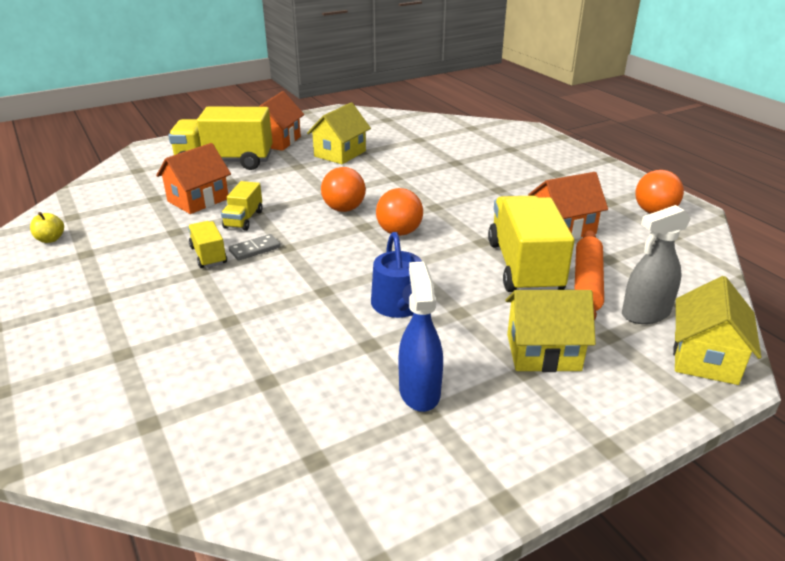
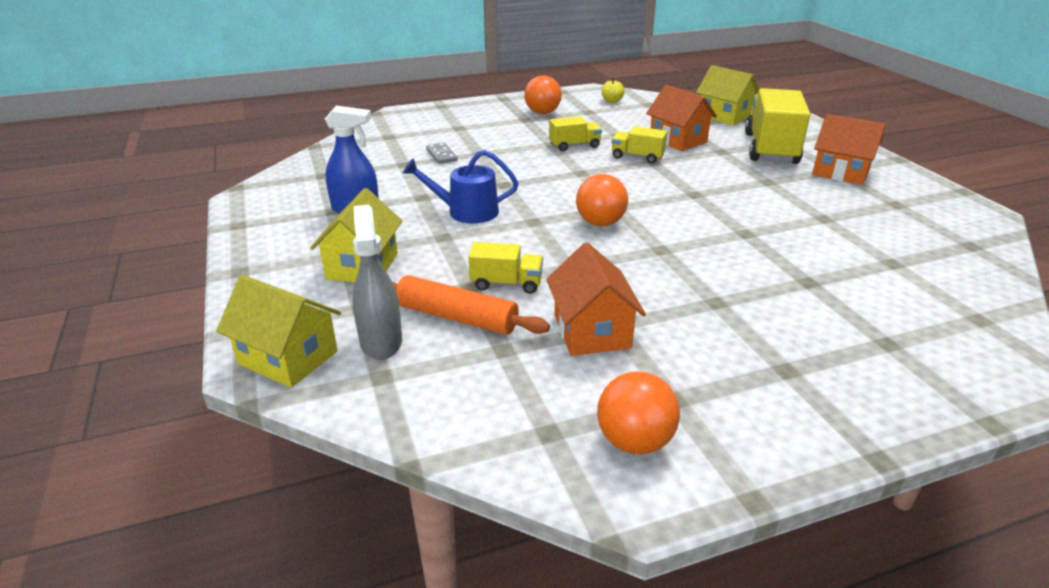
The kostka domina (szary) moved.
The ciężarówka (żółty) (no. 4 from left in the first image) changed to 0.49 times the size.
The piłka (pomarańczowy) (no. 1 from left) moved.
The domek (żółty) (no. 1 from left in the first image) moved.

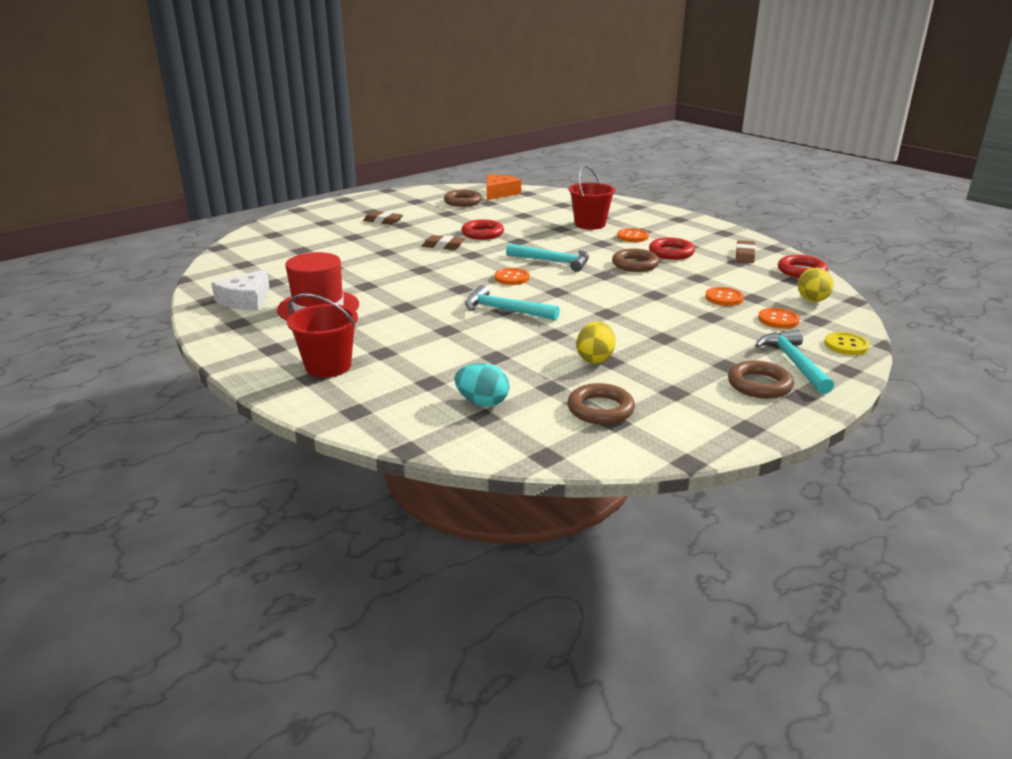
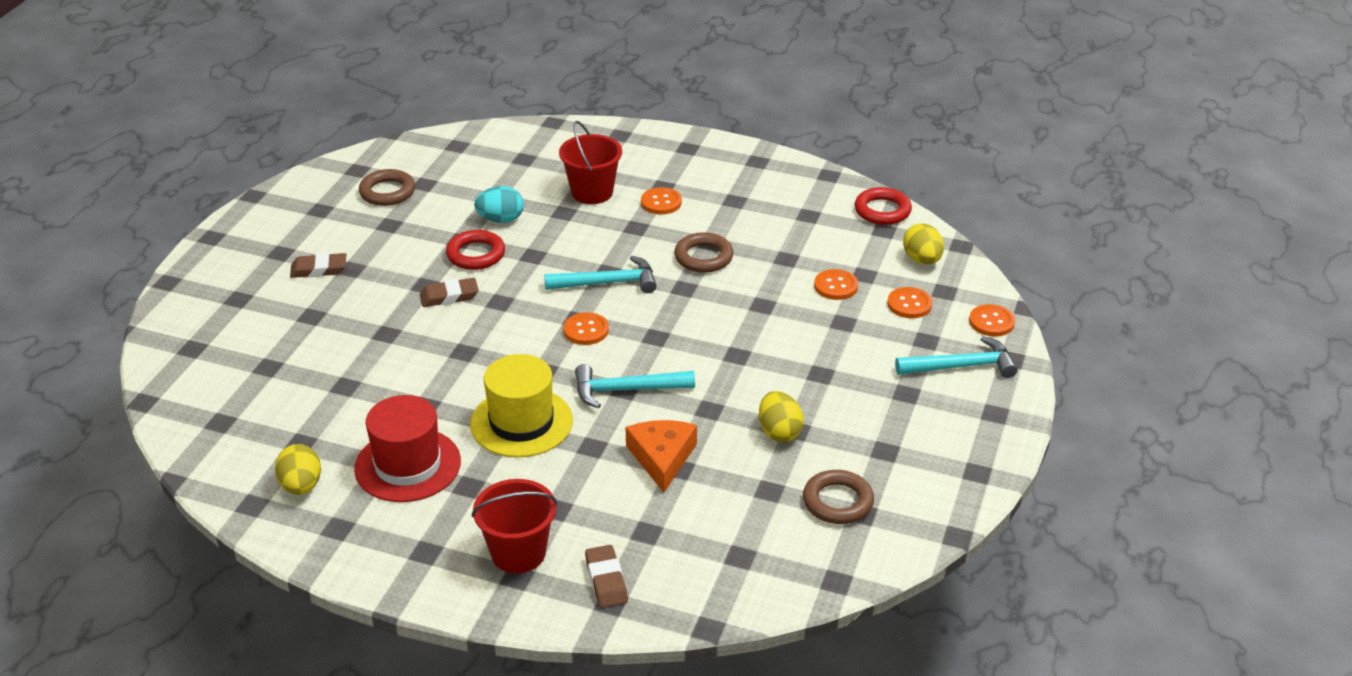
The ser (biały) was replaced by the jajko (żółty) (no. 1 from left).
The kapelusz (żółty) appeared.
The jajko (turkusowy) moved.
The gumka do mazania (brązowy) (no. 3 from left) moved.
The ser (pomarańczowy) moved.
The młotek (turkusowy) (no. 3 from left) turned 120 degrees clockwise.
The guzik (żółty) became the guzik (pomarańczowy) (no. 5 from left).
The pierścień (czerwony) (no. 2 from left) disappeared.
The pierścień (brązowy) (no. 4 from left) disappeared.

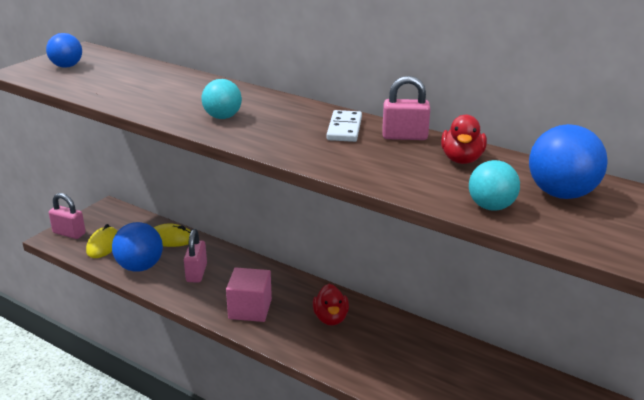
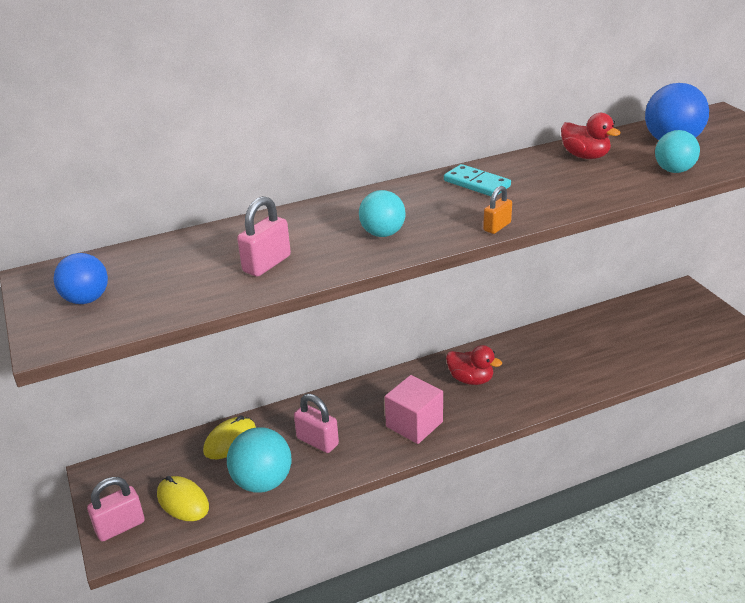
The piłka (niebieski) (no. 2 from left) became the piłka (turkusowy) (no. 1 from left).
The kłódka (różowy) (no. 3 from left in the first image) moved.
The kostka domina (biały) became the kostka domina (turkusowy).
The kłódka (pomarańczowy) appeared.

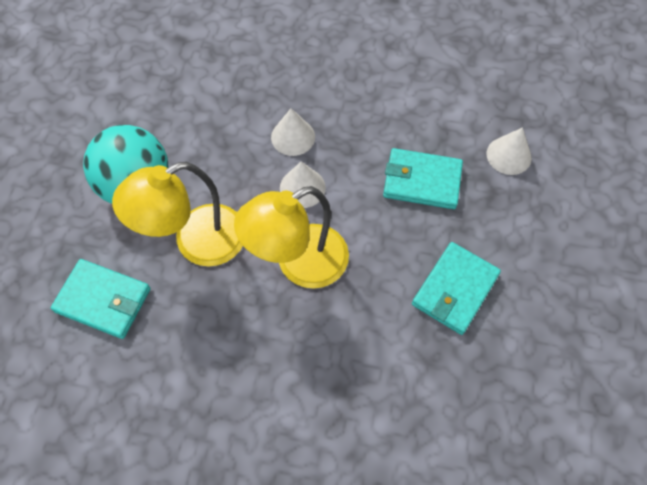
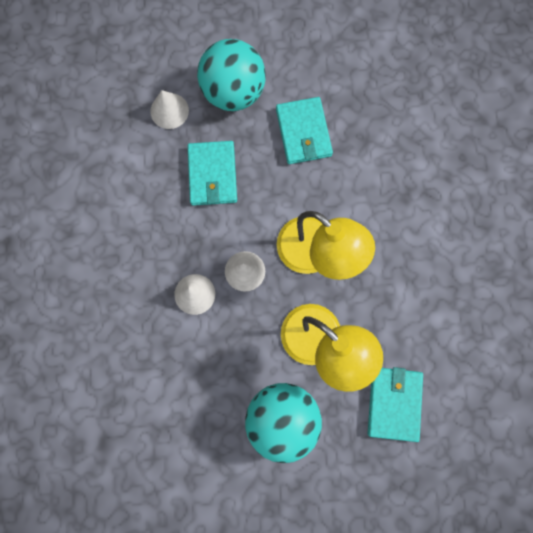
The piłka (turkusowy) (no. 1 from left) appeared.
The portfel (turkusowy) (no. 3 from left in the first image) turned 60 degrees clockwise.

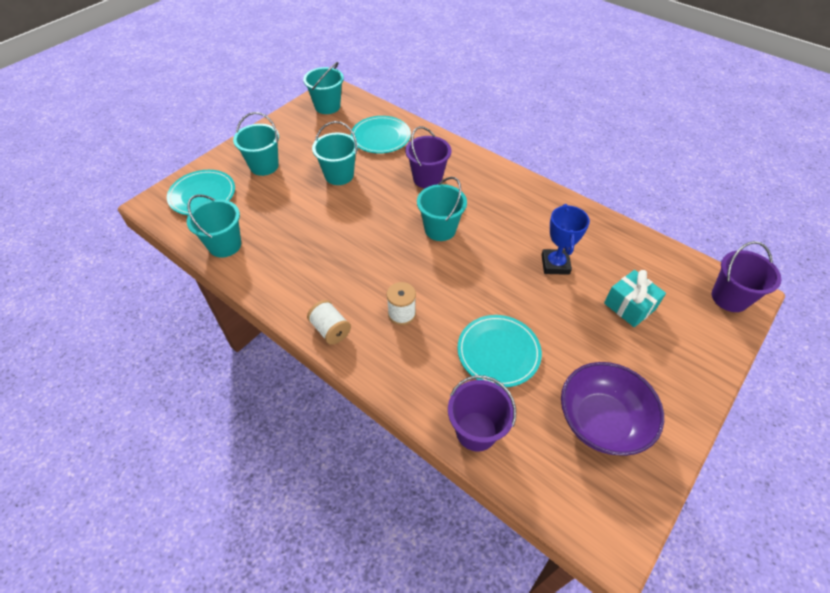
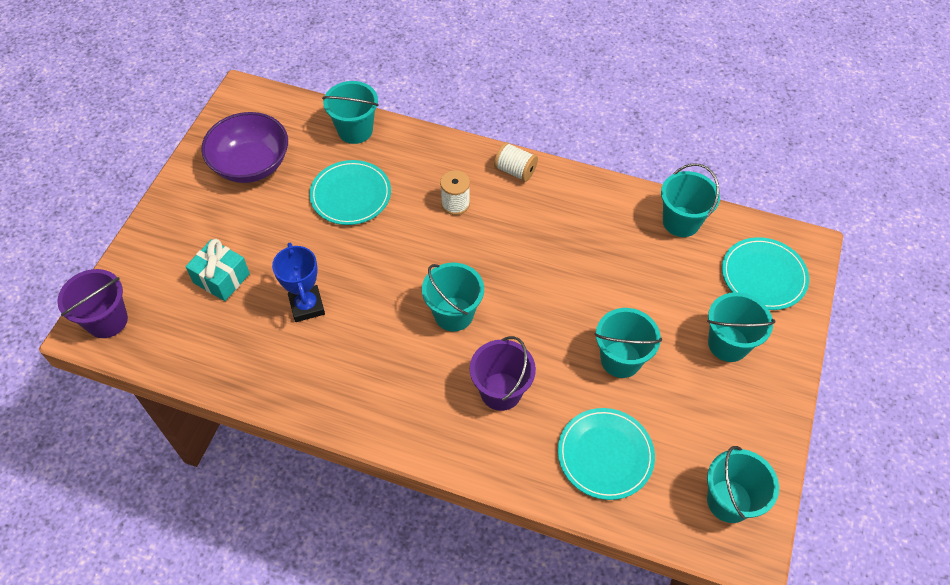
The wiadro (fioletowy) (no. 2 from left) became the wiadro (turkusowy) (no. 1 from left).

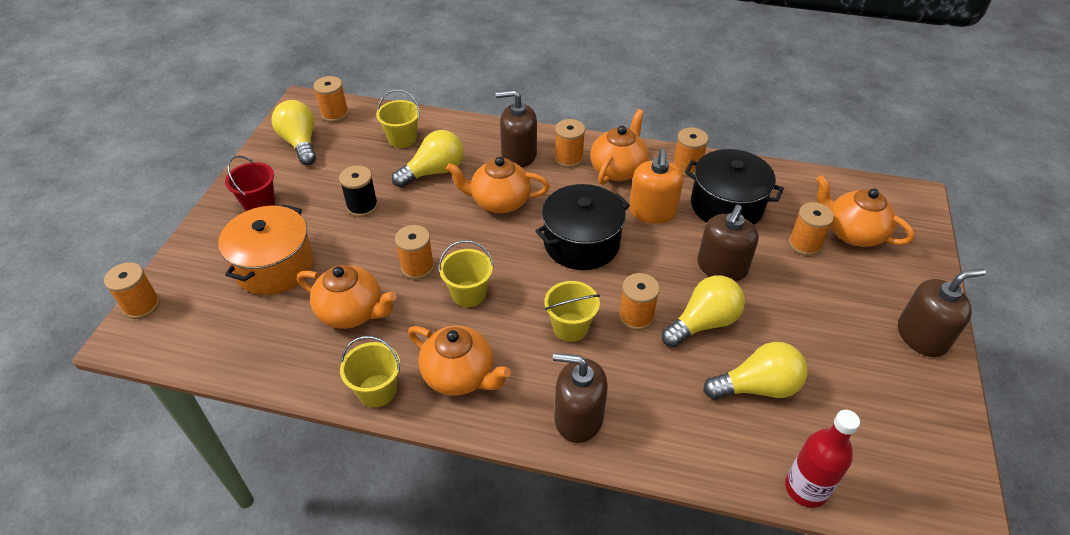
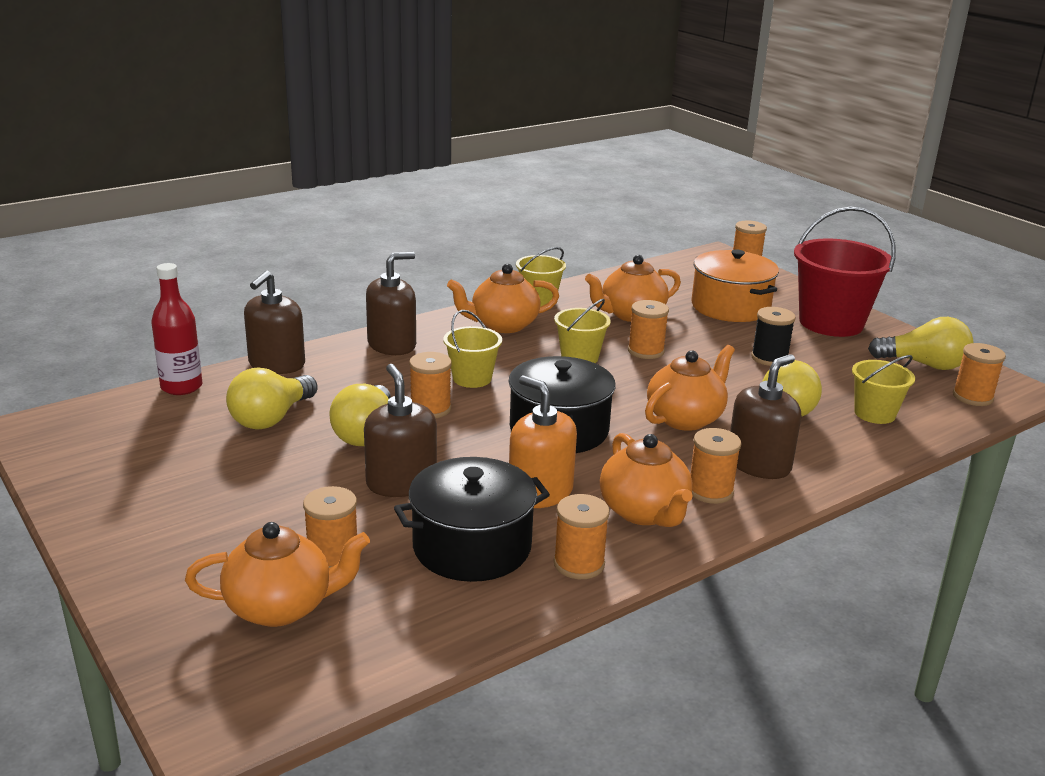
The dozownik mydła (brązowy) (no. 4 from left in the first image) moved.
The wiadro (czerwony) changed to 1.85 times the size.

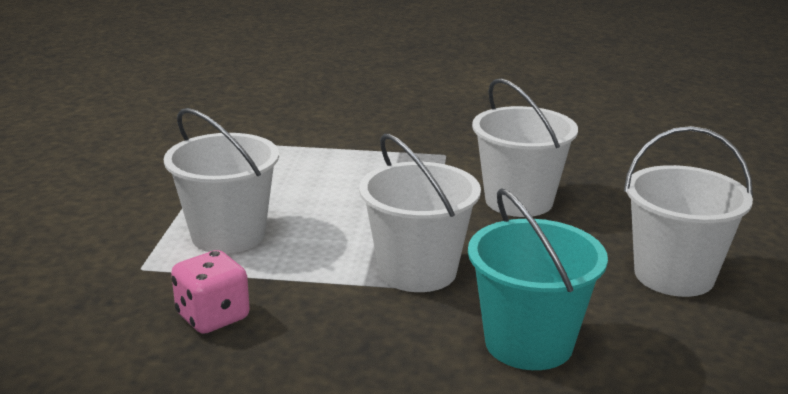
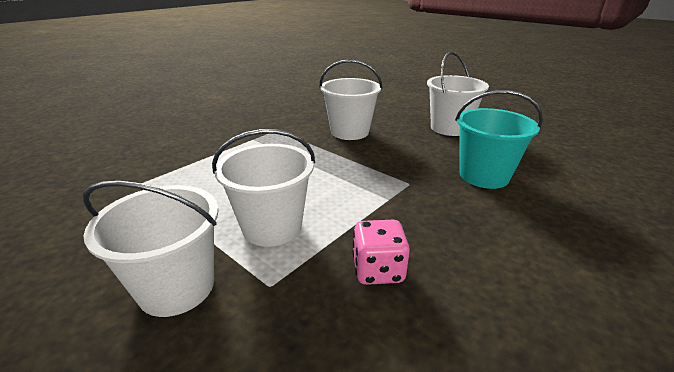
The wiadro (biały) (no. 2 from left in the first image) moved.

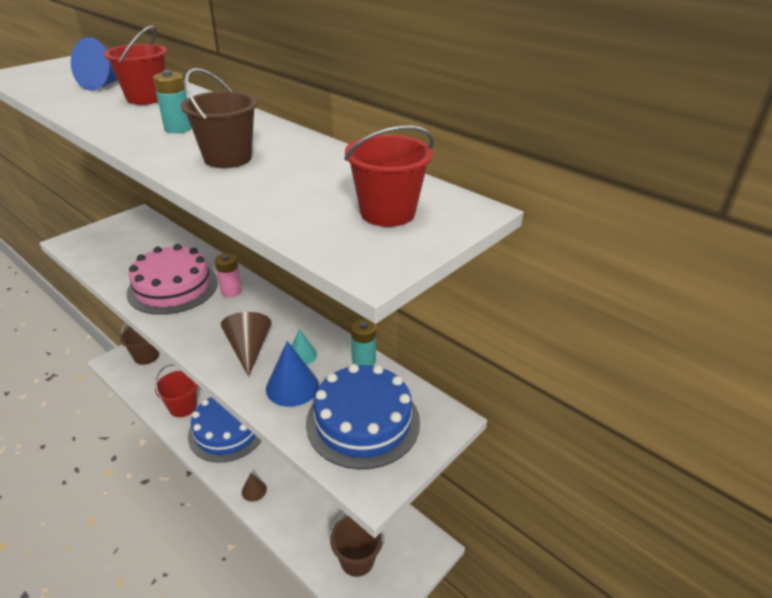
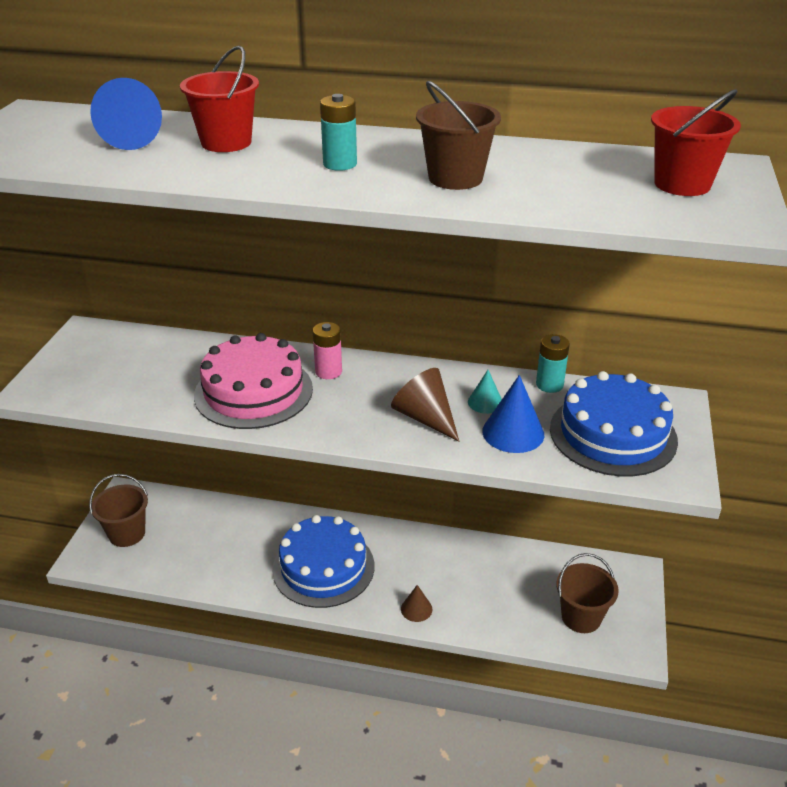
The wiadro (czerwony) (no. 2 from left) disappeared.

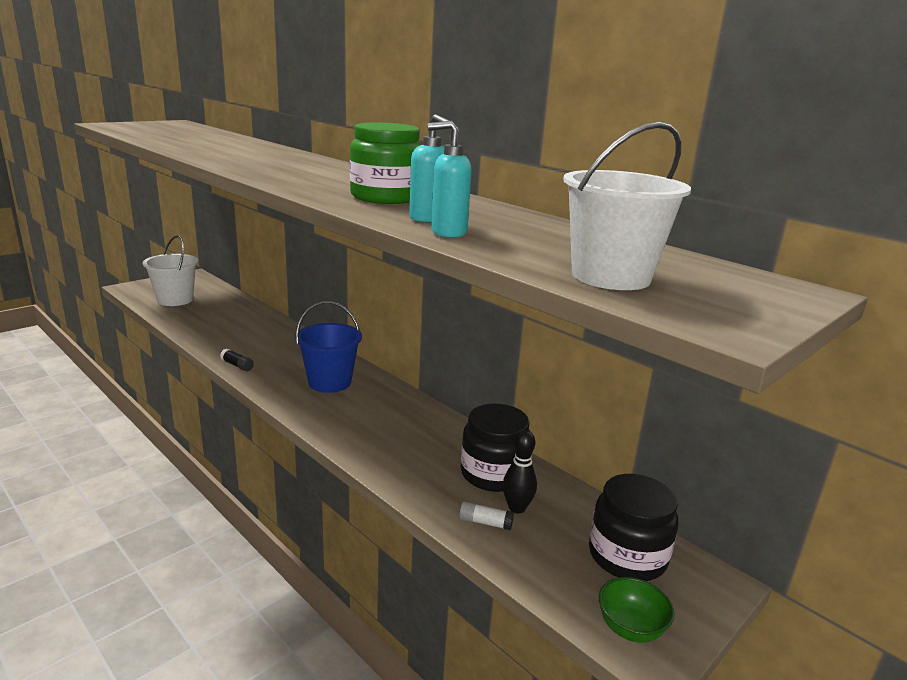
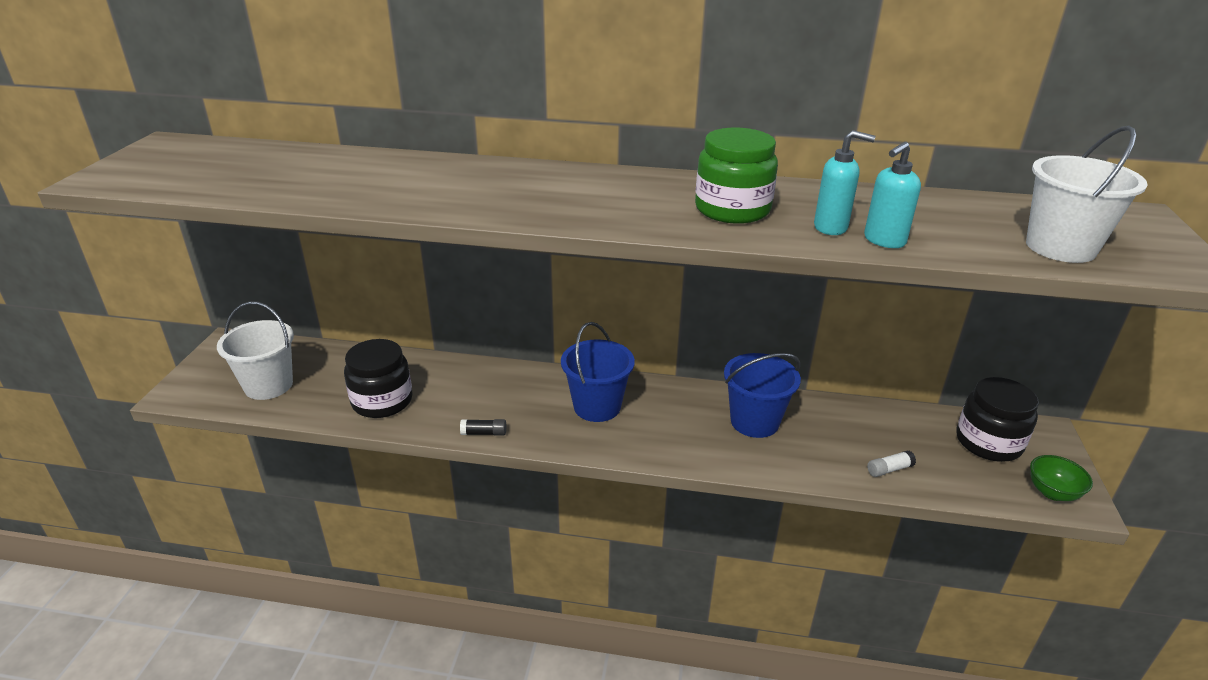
The słoik (czarny) (no. 1 from left) moved.
The wiadro (niebieski) (no. 2 from left) appeared.
The kręgiel (czarny) disappeared.

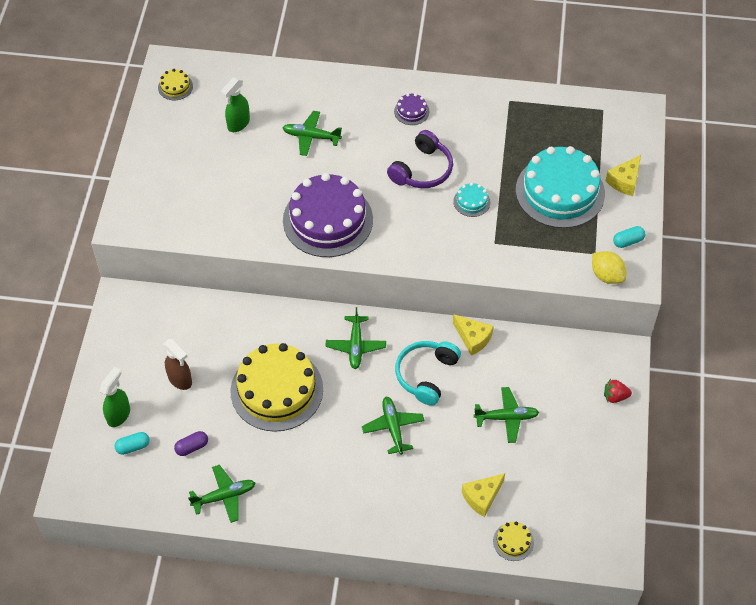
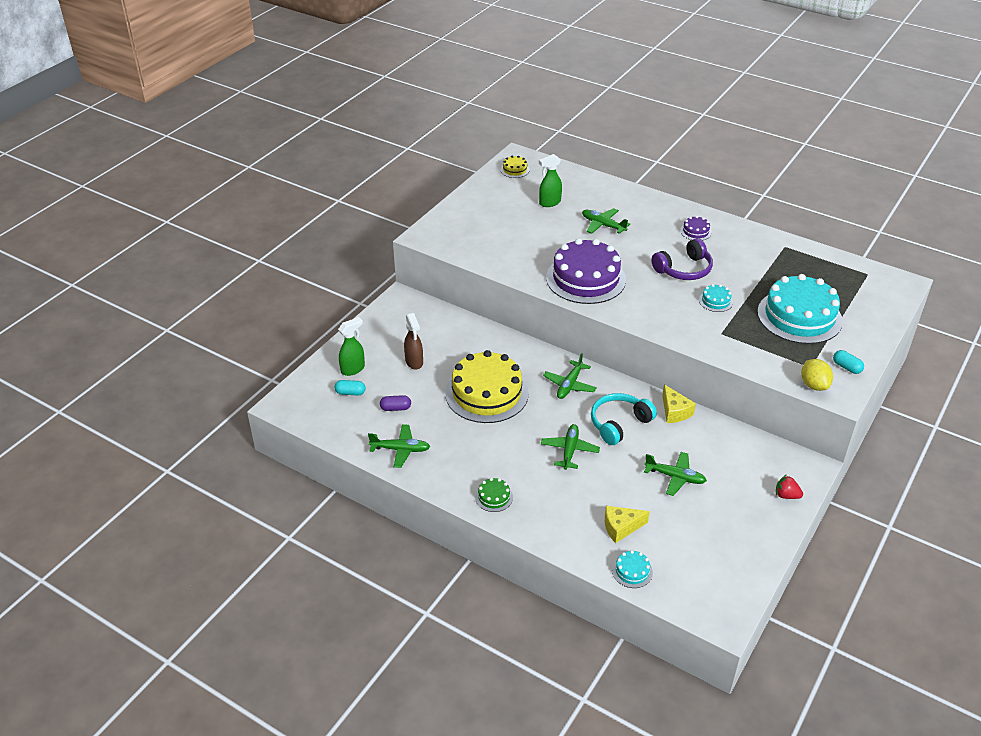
The tort (zielony) appeared.
The tort (żółty) (no. 3 from left) became the tort (turkusowy) (no. 1 from left).
The kapsułka (turkusowy) (no. 2 from left) turned 45 degrees clockwise.
The ser (żółty) (no. 3 from left) disappeared.

